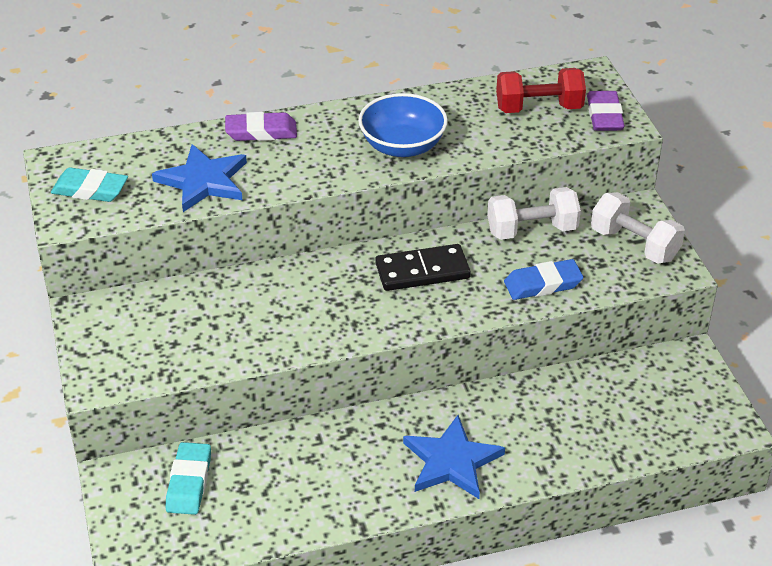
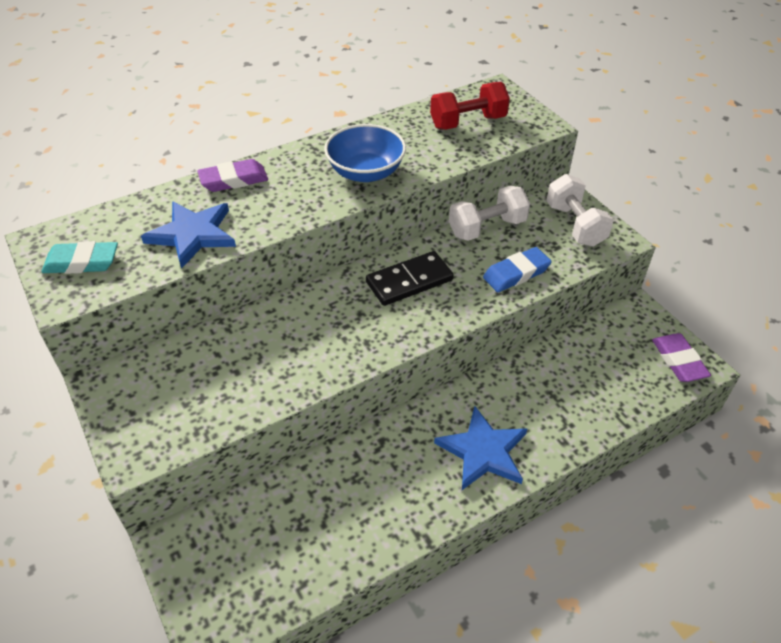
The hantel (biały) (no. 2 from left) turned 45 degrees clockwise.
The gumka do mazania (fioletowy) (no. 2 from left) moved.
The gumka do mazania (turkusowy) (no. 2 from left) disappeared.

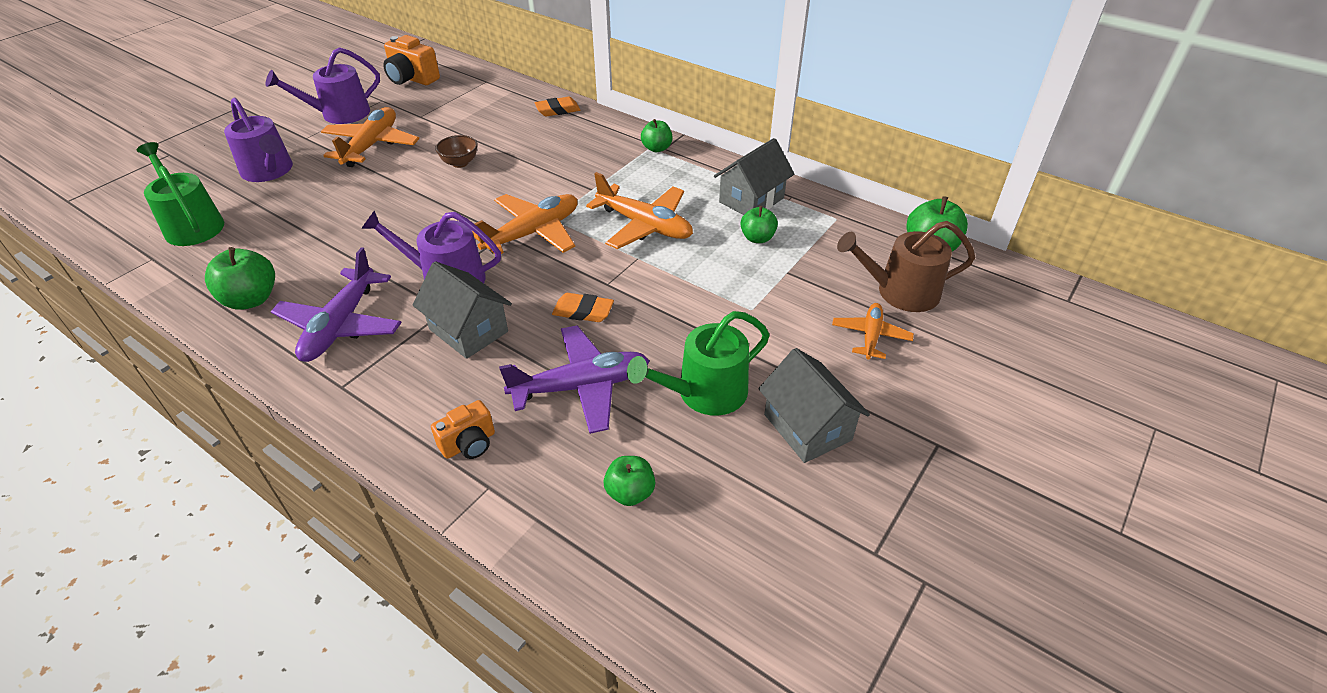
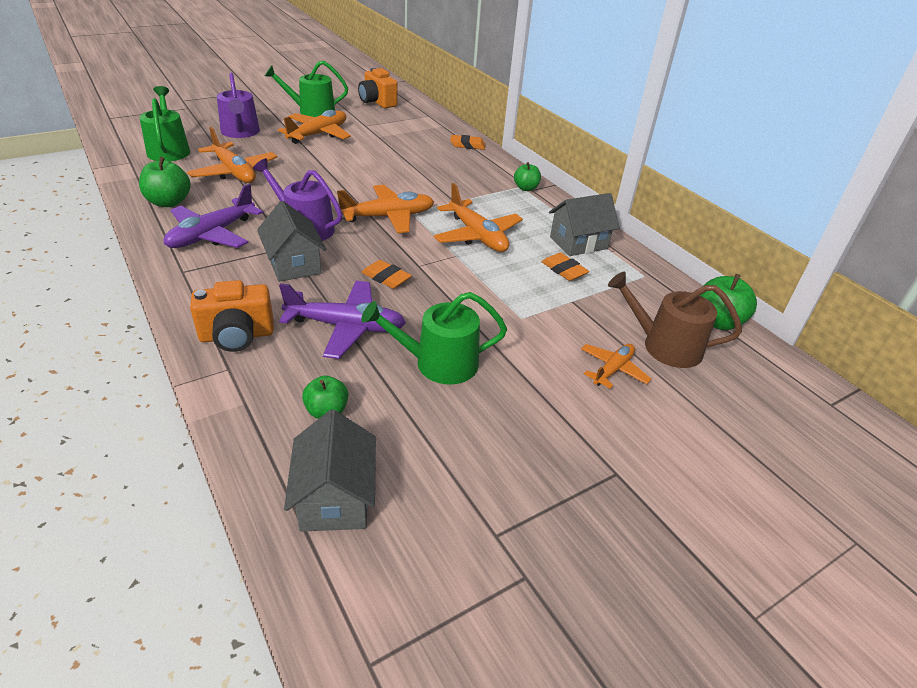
The samolot (pomarańczowy) (no. 1 from left) appeared.
The aparat fotograficzny (pomarańczowy) (no. 2 from left in the first image) changed to 1.57 times the size.
The konewka (fioletowy) (no. 2 from left) became the konewka (zielony) (no. 2 from left).
The domek (szary) (no. 3 from left in the first image) moved.
The jabłko (zielony) (no. 4 from left) was replaced by the gumka do mazania (pomarańczowy) (no. 3 from left).
The miska (brązowy) disappeared.

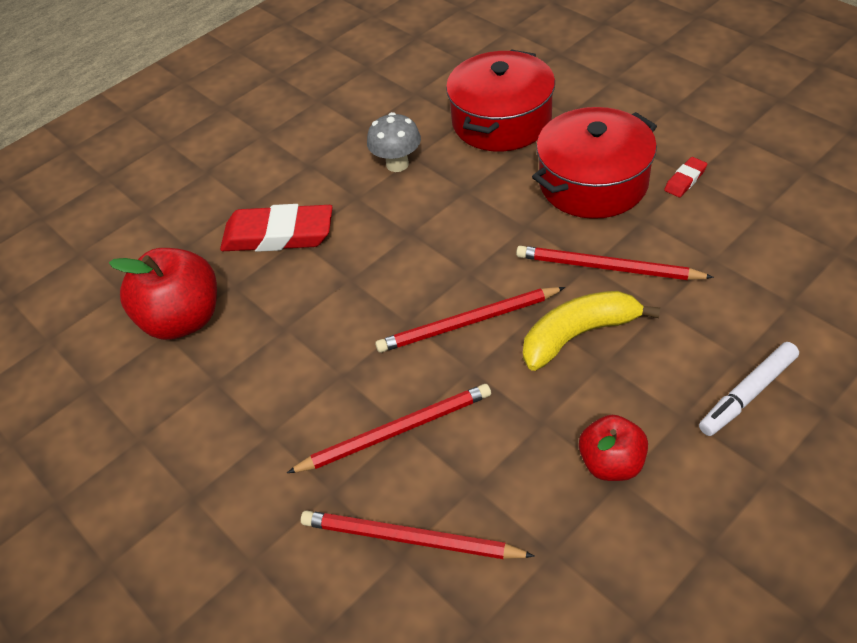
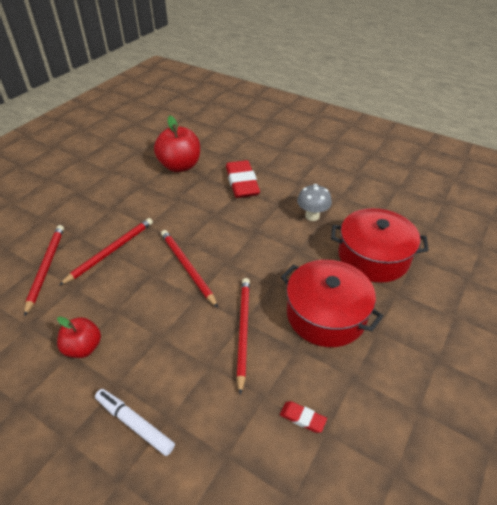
The ołówek (czerwony) (no. 1 from left in the first image) turned 105 degrees counterclockwise.
The gumka do mazania (czerwony) (no. 2 from left) moved.
The banan (żółty) disappeared.

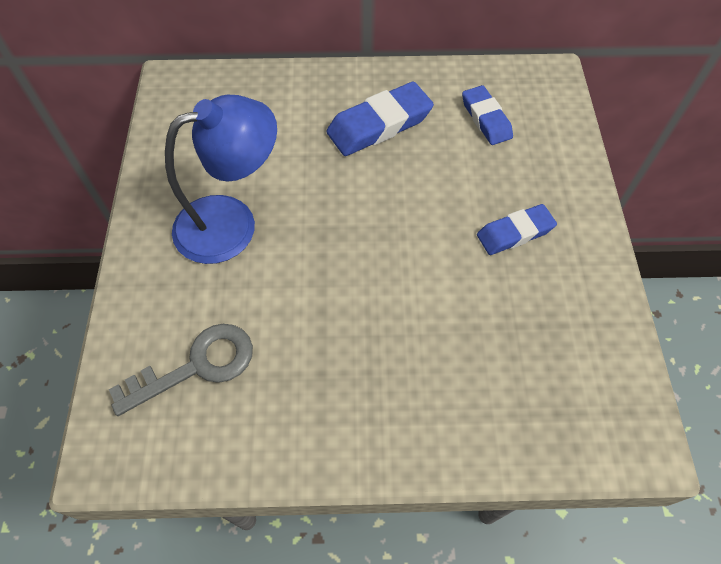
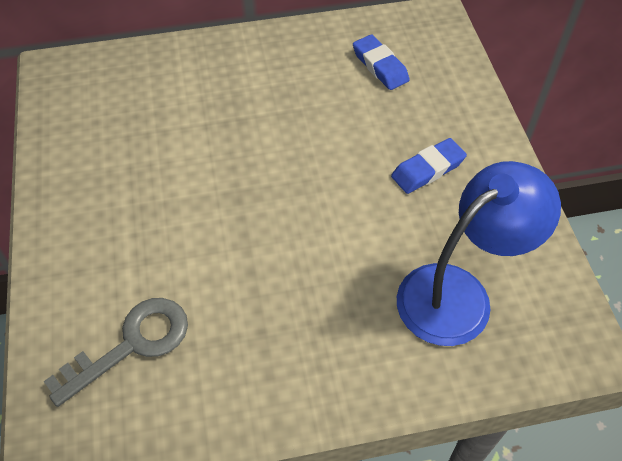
The lampka (niebieski) moved.
The gumka do mazania (niebieski) (no. 1 from left) disappeared.

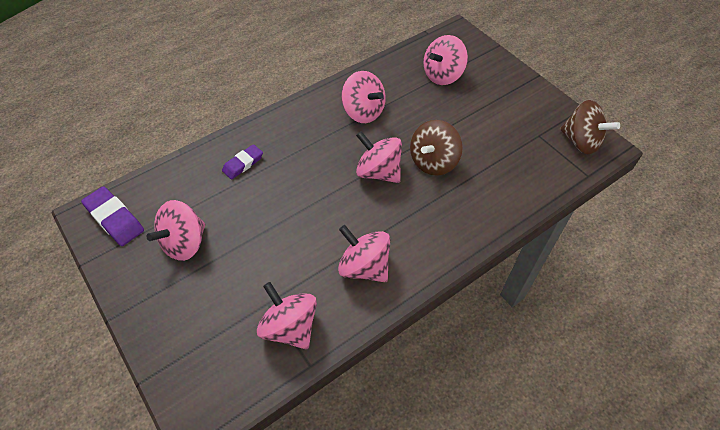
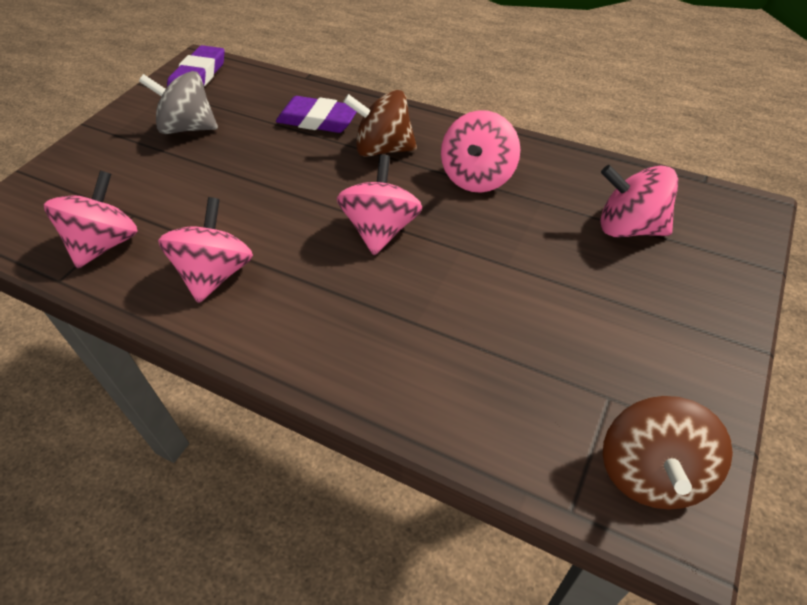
The bączek (różowy) (no. 1 from left) became the bączek (szary).
The gumka do mazania (fioletowy) (no. 2 from left) changed to 1.52 times the size.
The bączek (brązowy) (no. 1 from left) moved.

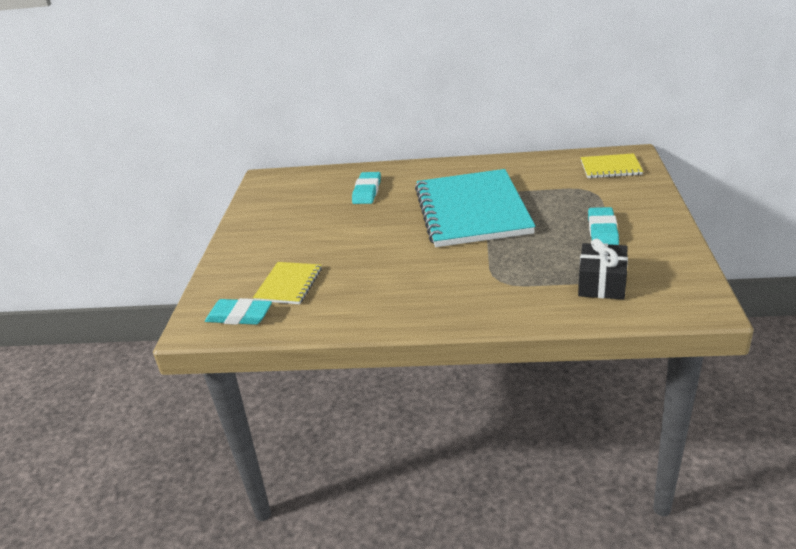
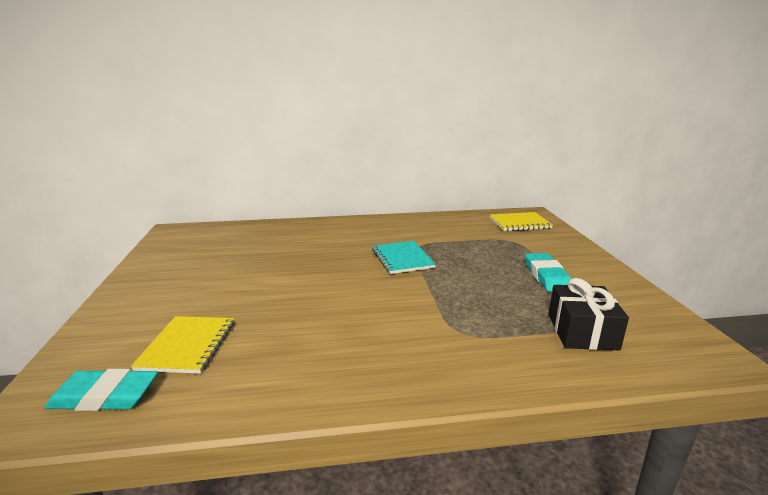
The zeszyt (turkusowy) changed to 0.46 times the size.
The gumka do mazania (turkusowy) (no. 2 from left) disappeared.

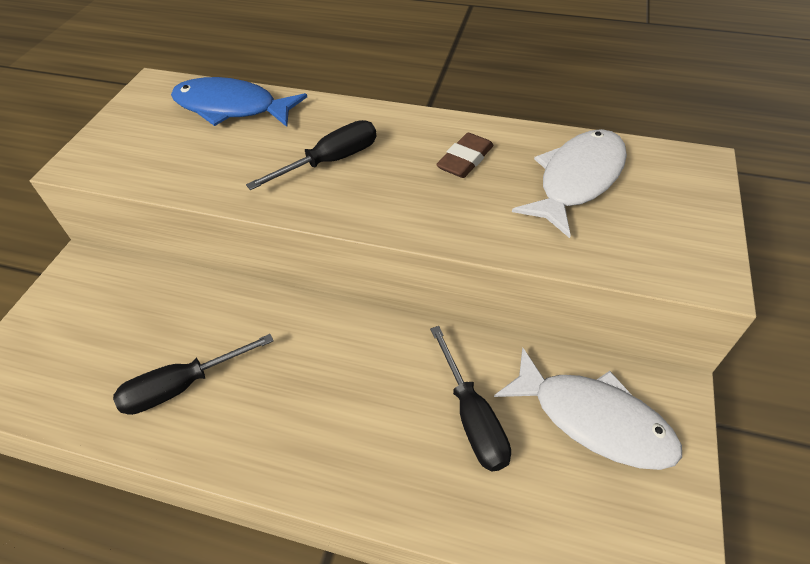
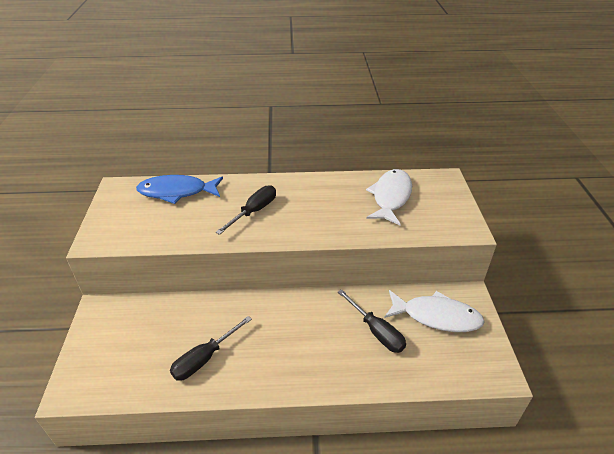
The gumka do mazania (brązowy) disappeared.

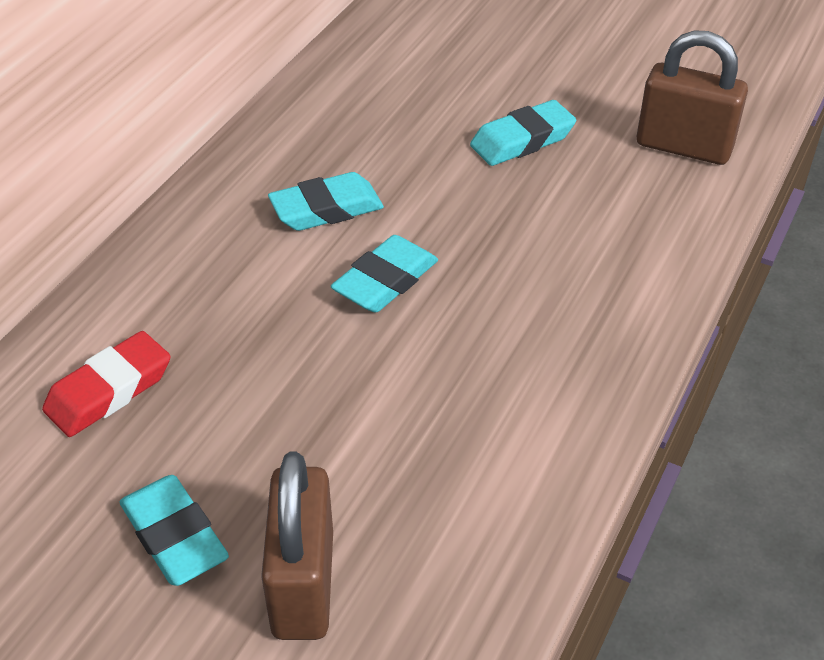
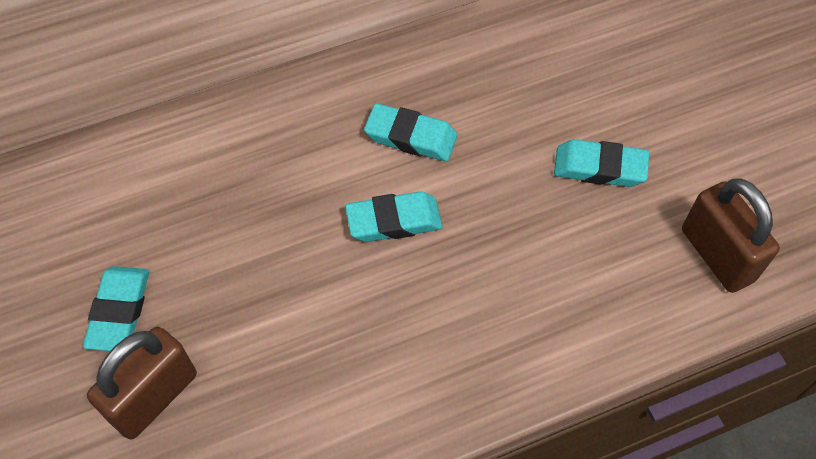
The gumka do mazania (czerwony) disappeared.

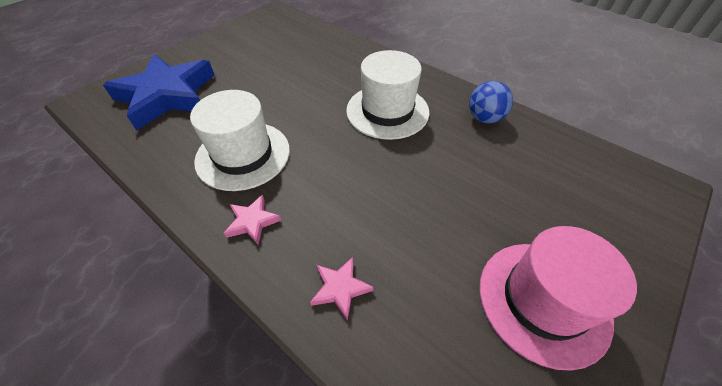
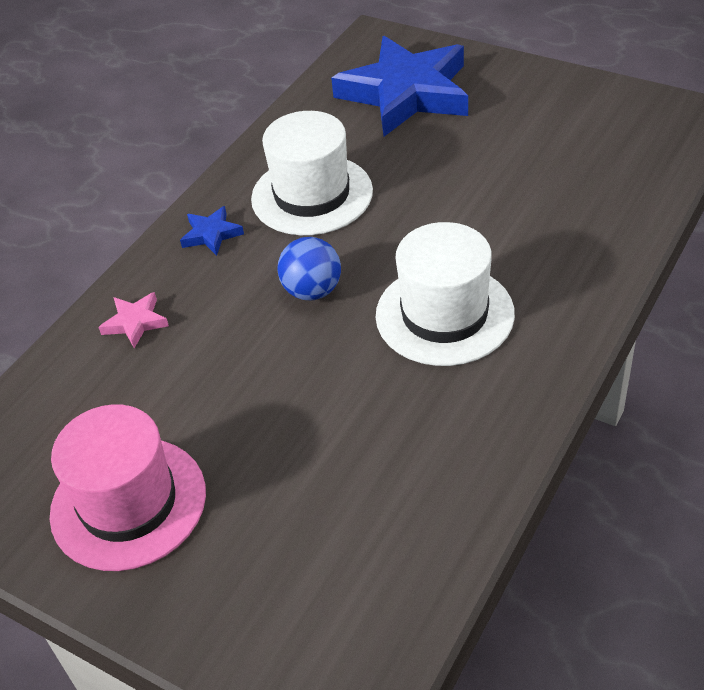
The gwiazda (różowy) (no. 1 from left) became the gwiazda (niebieski) (no. 1 from left).
The piłka (niebieski) moved.

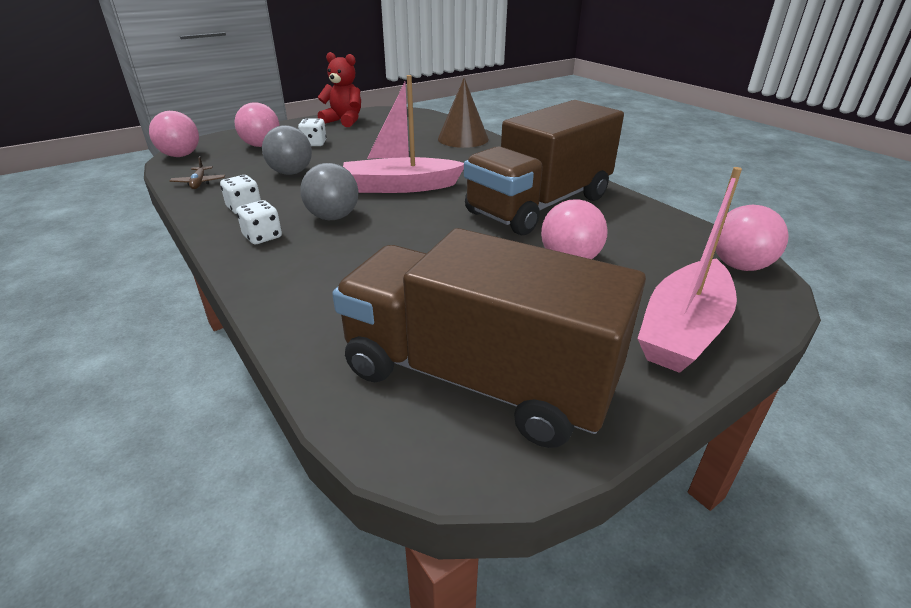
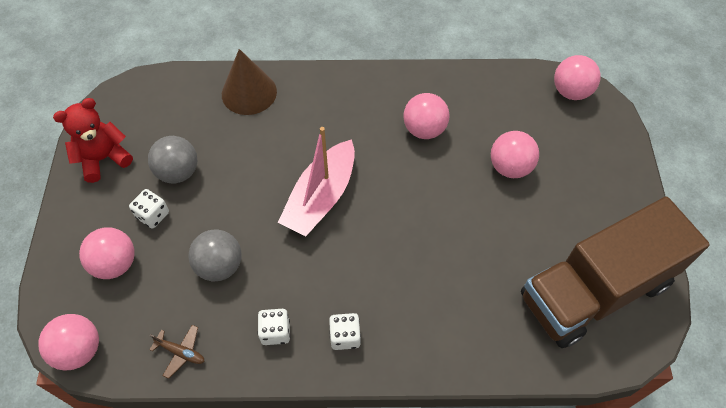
The piłka (szary) (no. 2 from left in the first image) moved.
The ciężarówka (brązowy) (no. 2 from left) was replaced by the piłka (różowy) (no. 3 from left).
The łódka (różowy) (no. 2 from left) disappeared.

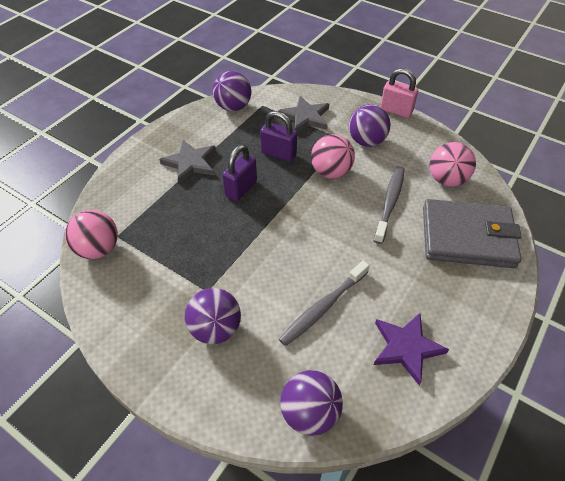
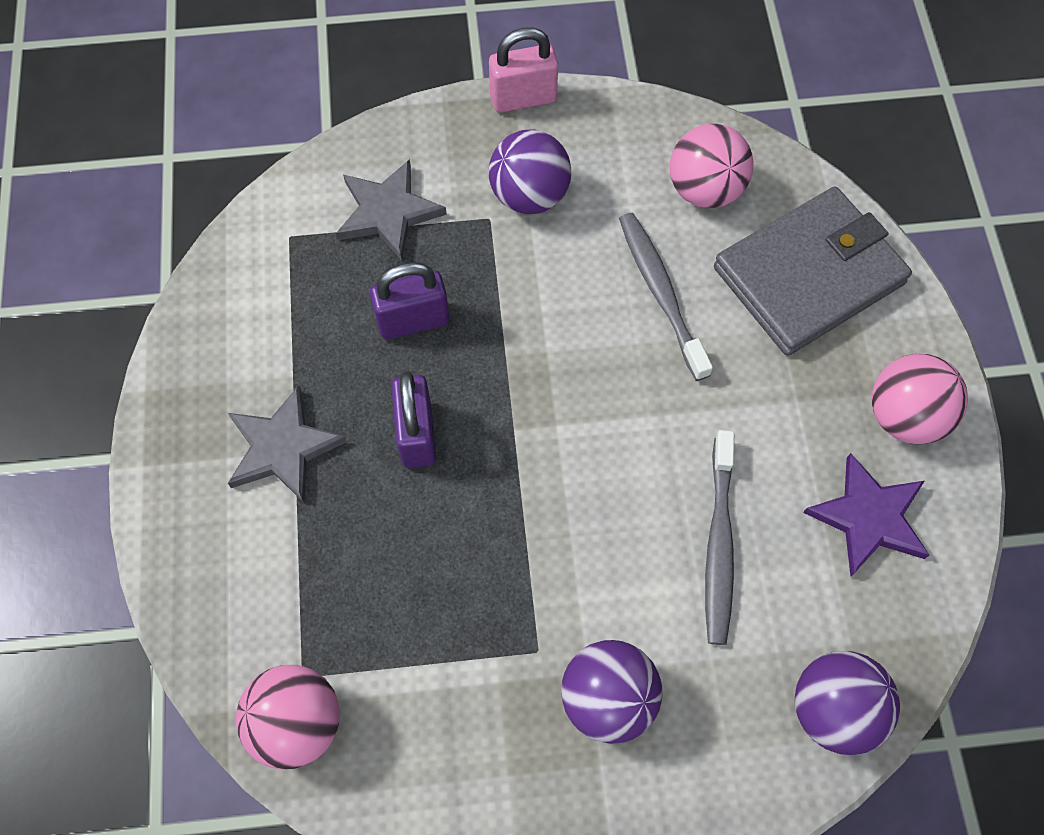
The piłka (różowy) (no. 2 from left in the first image) moved.
The piłka (fioletowy) (no. 2 from left) disappeared.

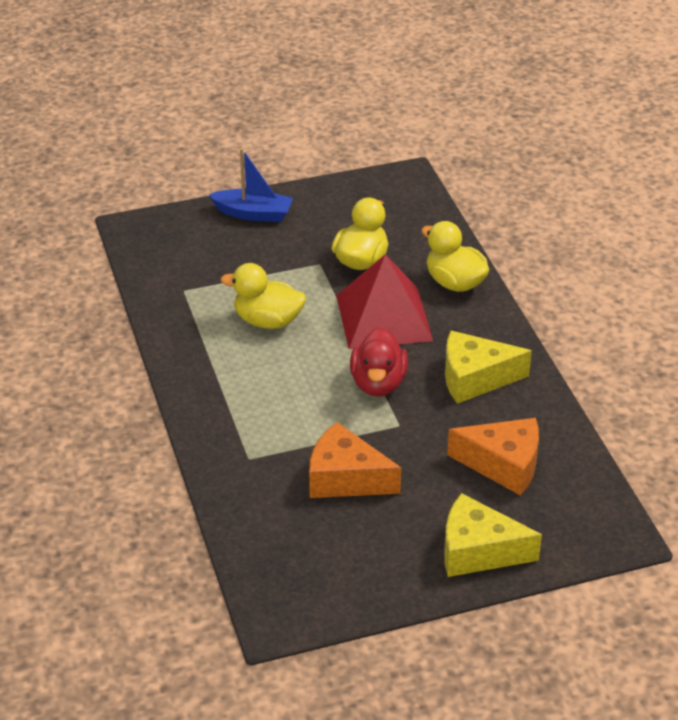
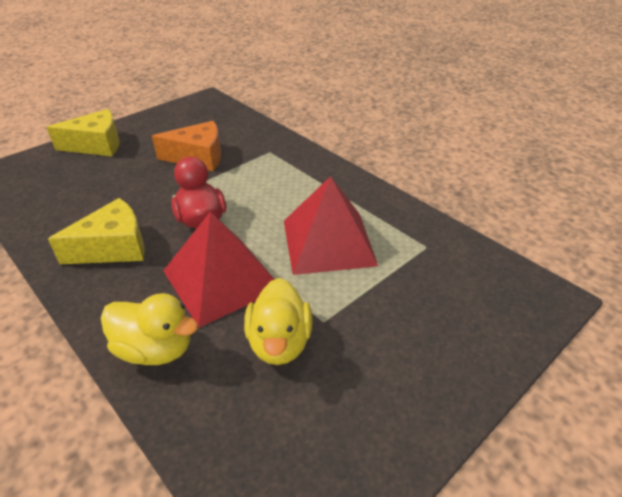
The kaczka (żółty) (no. 1 from left) was replaced by the piramida (czerwony) (no. 2 from left).
The łódka (niebieski) disappeared.
The ser (pomarańczowy) (no. 2 from left) disappeared.

